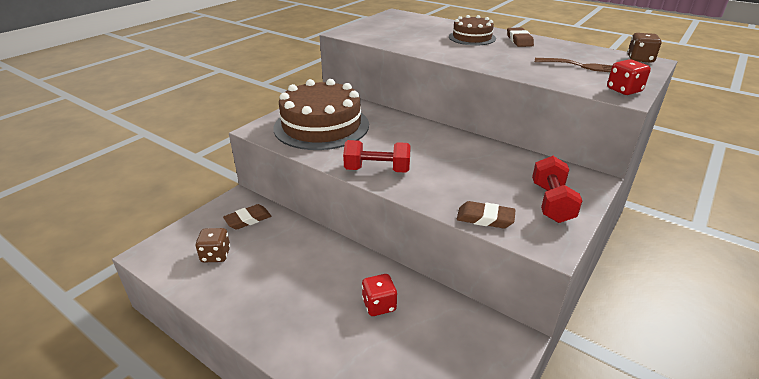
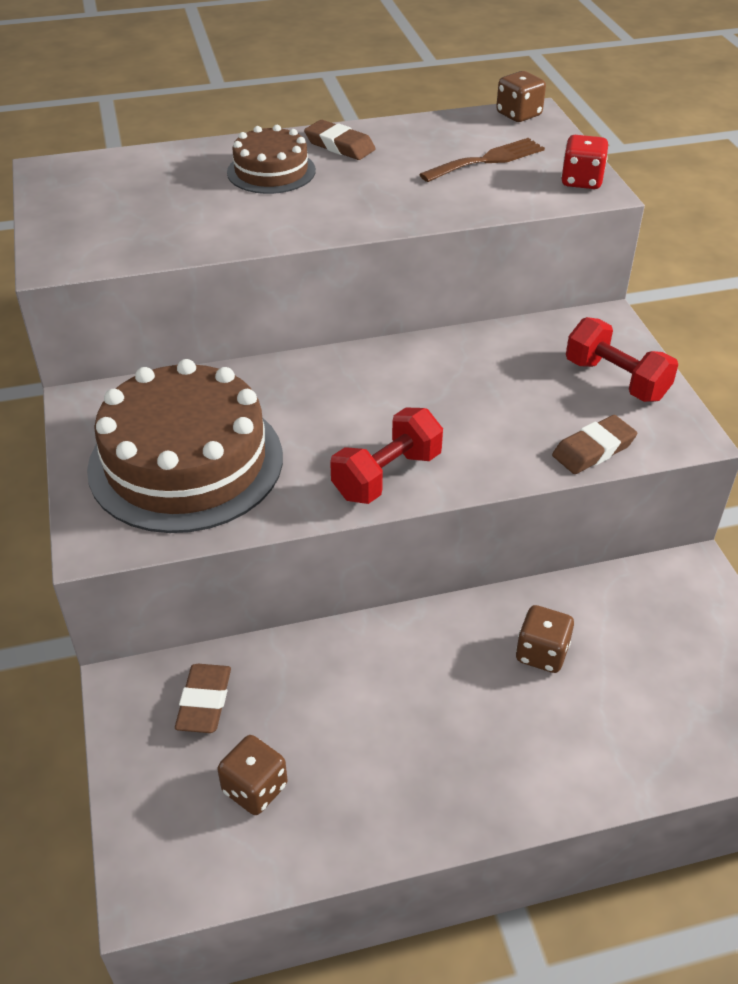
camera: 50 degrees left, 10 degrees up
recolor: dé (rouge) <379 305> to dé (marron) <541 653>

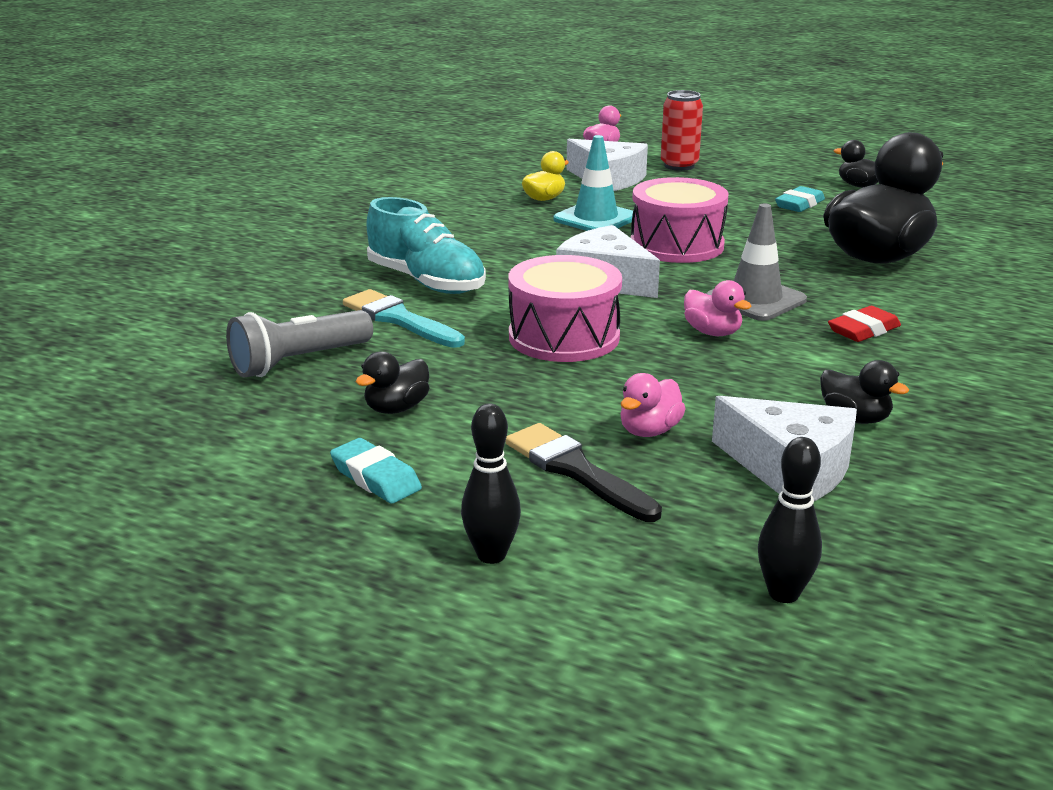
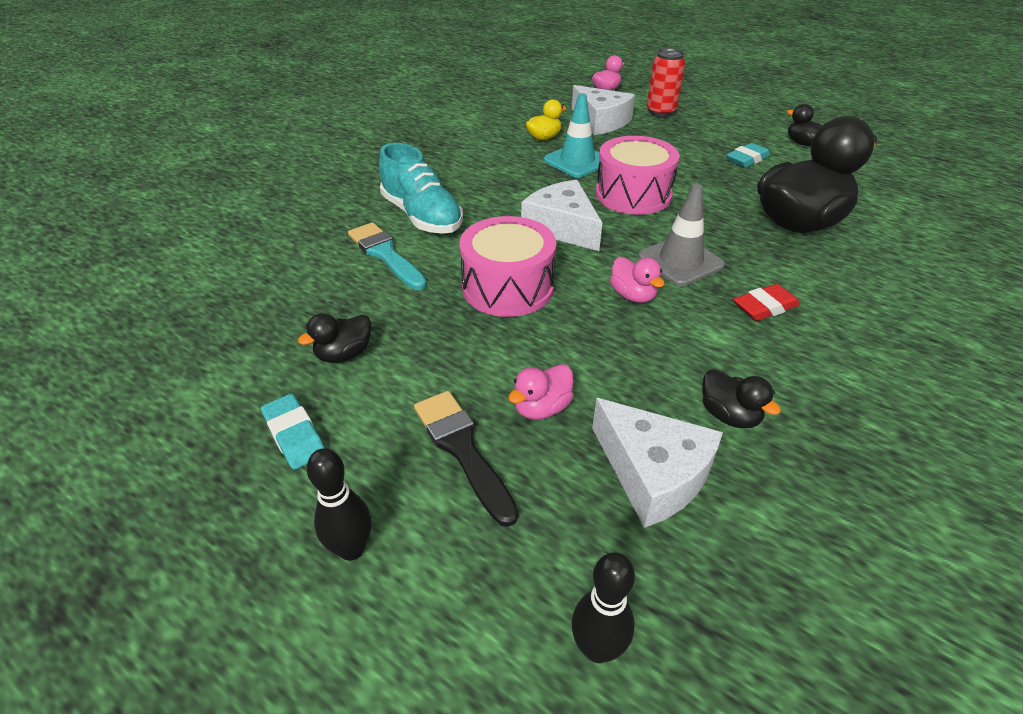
camera: 10 degrees right, 15 degrees up
delete: lampe de poche (gris) <298 362>

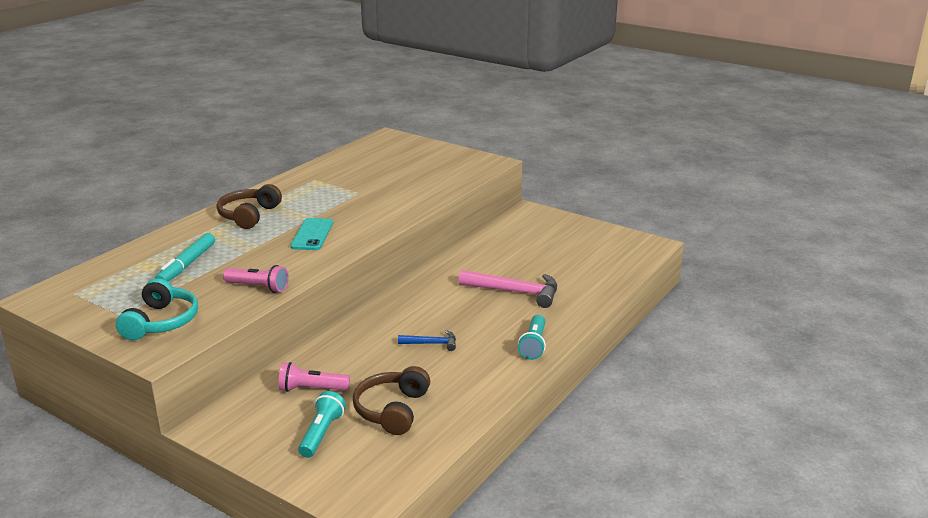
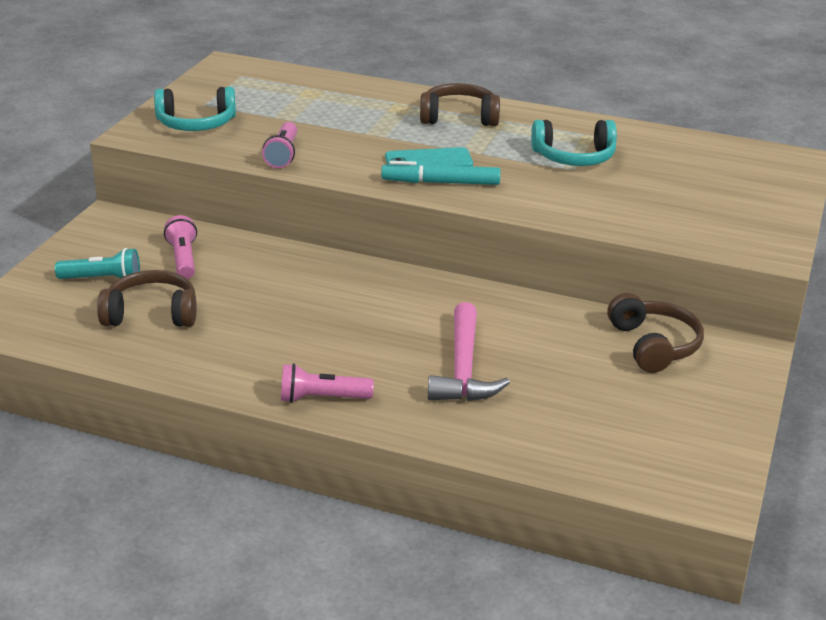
camera: 75 degrees right, 5 degrees up
delete: marteau (bleu) <432 343>
insert: casque audio (turquoise) <574 157>; casque audio (marron) <653 345>
move: feutre (turquoise) <187 265> to <440 183>
recolor: lampe de poche (turquoise) <534 345> to lampe de poche (rose) <322 398>

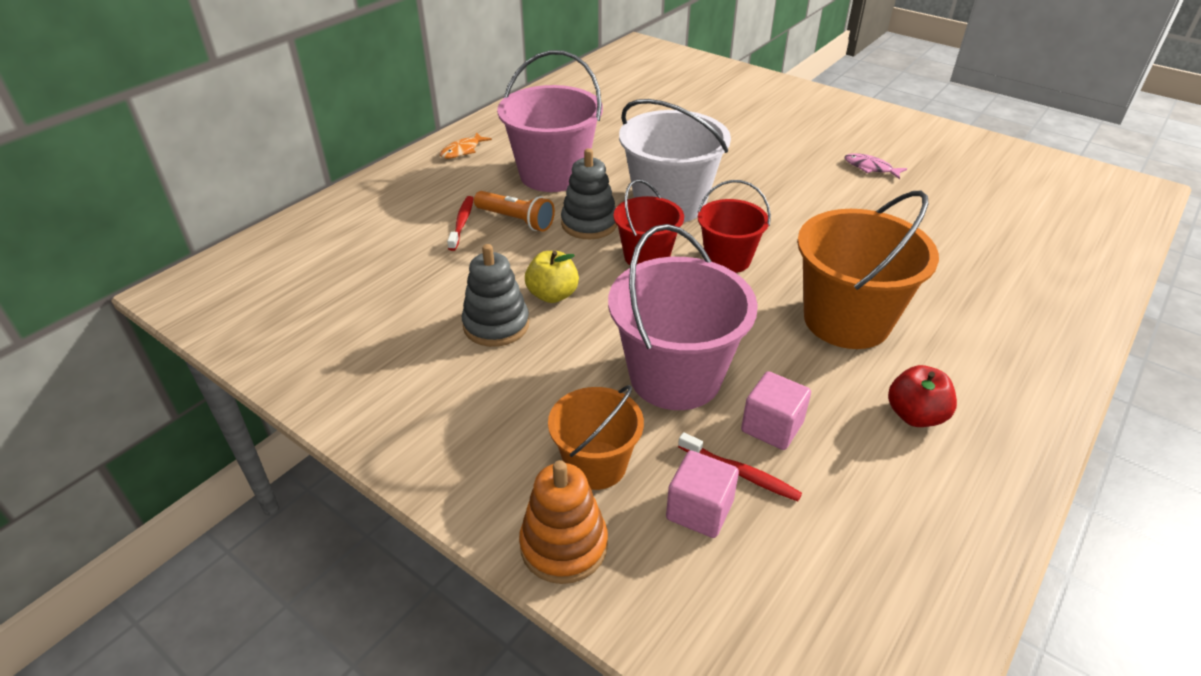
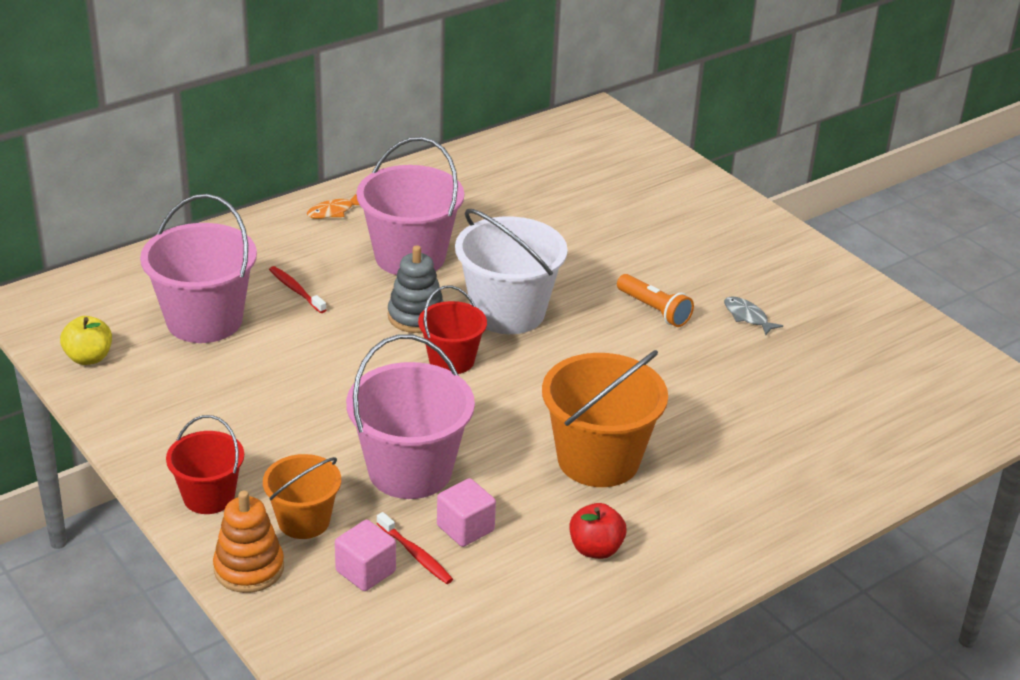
camera: 15 degrees right, 5 degrees down
delete: jouet à empiler (gris) <496 325>
insert: seau (rose) <204 320>
move: pomme (jaune) <552 295> to <89 358>; seau (rouge) <727 259> to <209 497>; lampe de poche (orange) <516 220> to <654 310>
recolor: poisson (rose) <870 168> to poisson (gris) <747 317>
rotate: brosse à dents (rouge) <462 223> = <296 290> 60 degrees counterclockwise

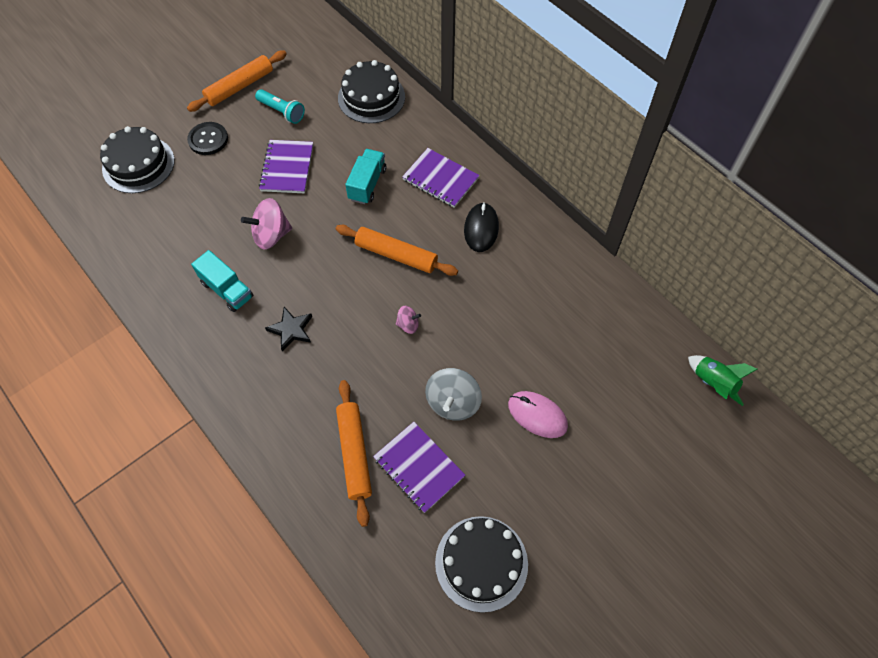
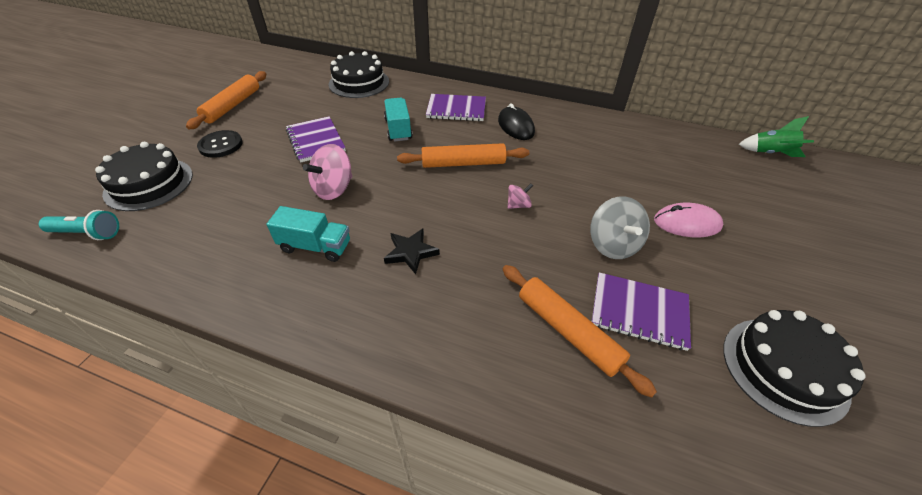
camera: 30 degrees left, 15 degrees down
move: lampe de poche (turquoise) <282 112> to <88 233>

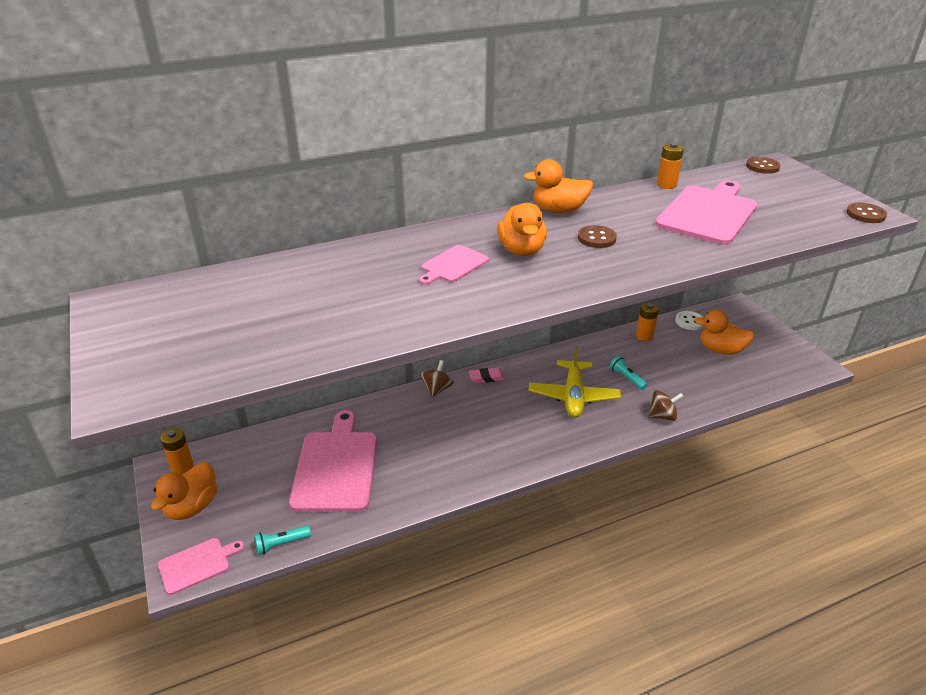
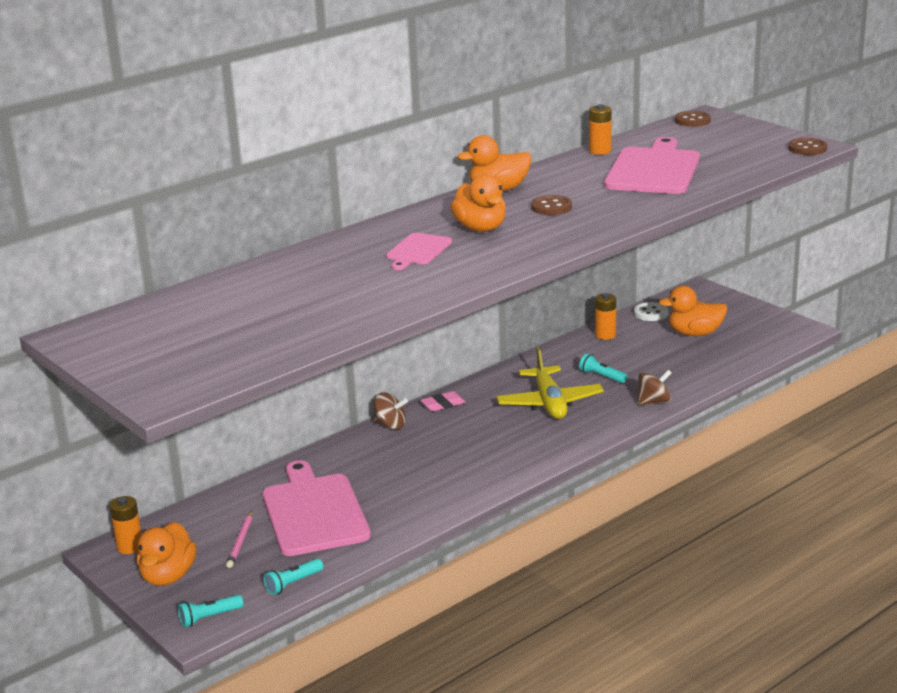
camera: 15 degrees left, 10 degrees down
insert: crayon (rose) <240 542>
replace: planche à découper (rose) <197 564> to lampe de poche (turquoise) <209 617>
rotate: toupie (marron) <437 389> = <390 425> 105 degrees clockwise

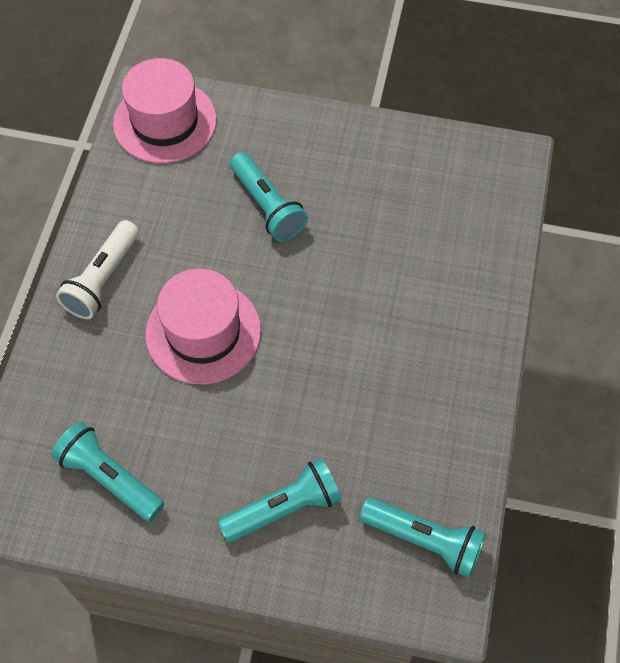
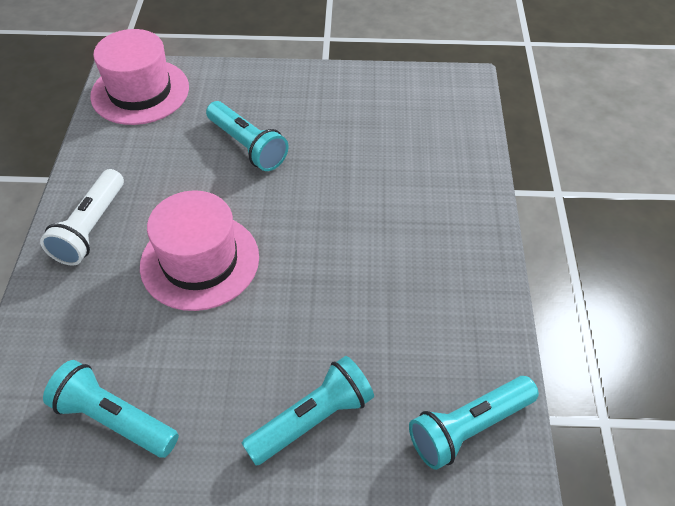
camera: 10 degrees left, 10 degrees down
rotate: lampe de poche (turquoise) <424 540> = <469 427> 135 degrees clockwise

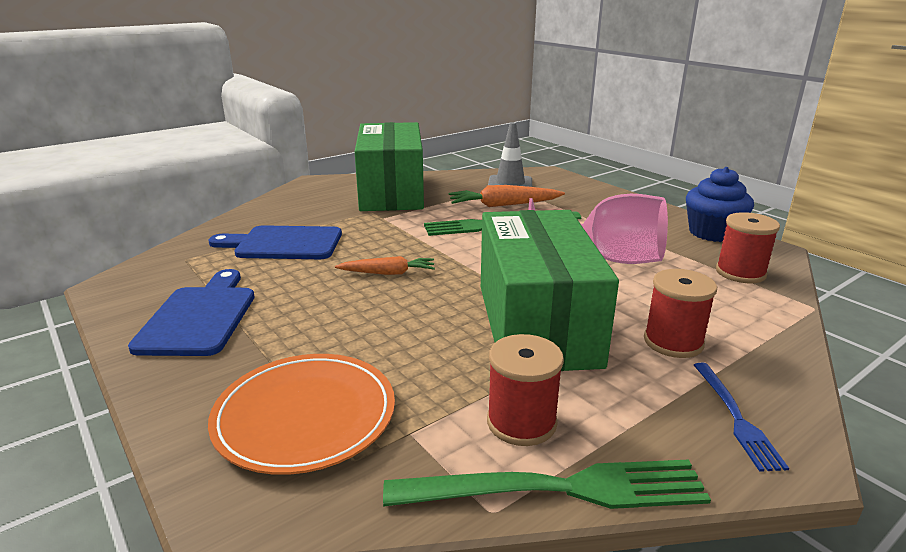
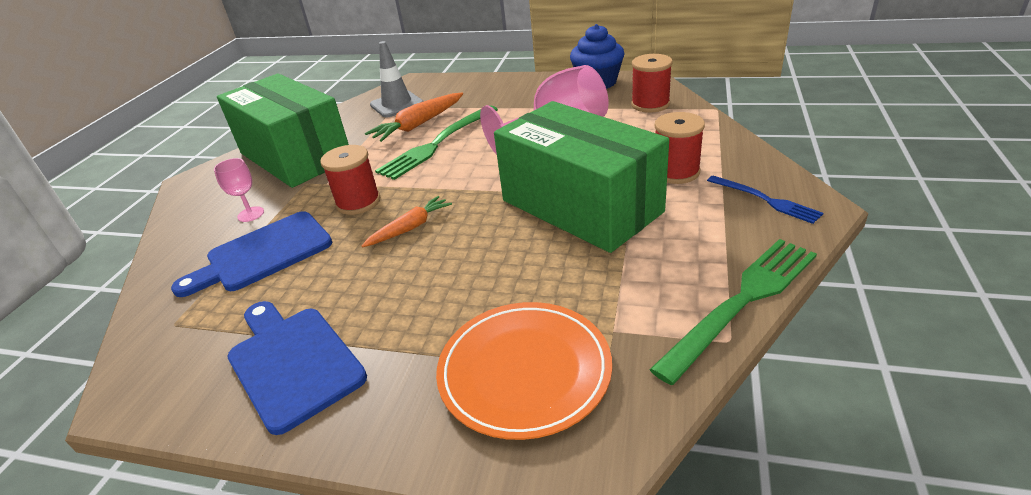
camera: 35 degrees left, 10 degrees up
insert: verre à pied (rose) <250 214>
move: bobine (rouge) <521 422> to <358 202>

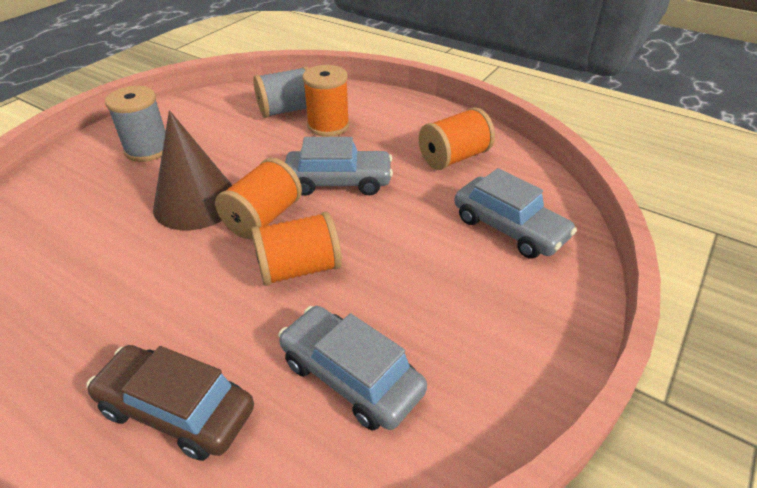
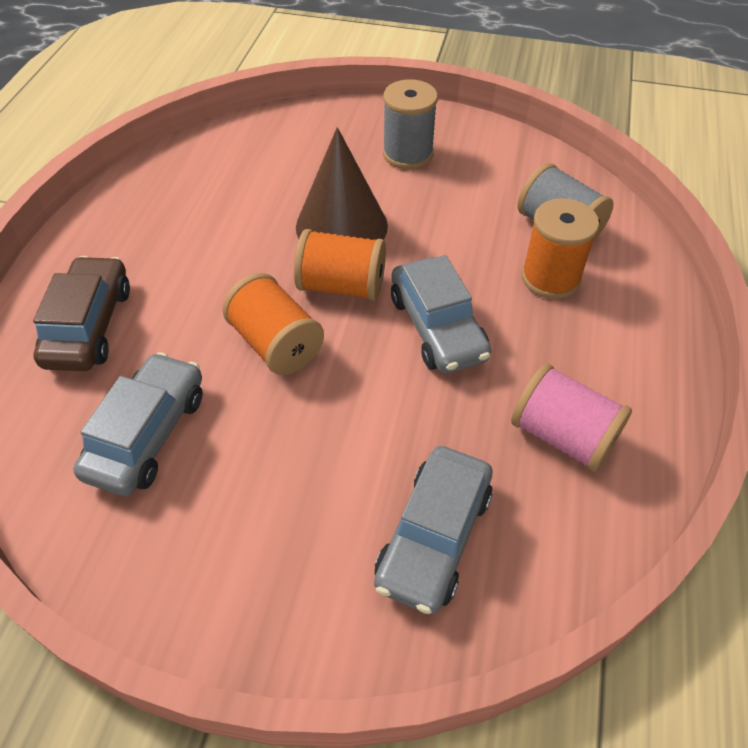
camera: 70 degrees right, 10 degrees up
recolor: bobine (orange) <454 158> to bobine (rose) <562 435>

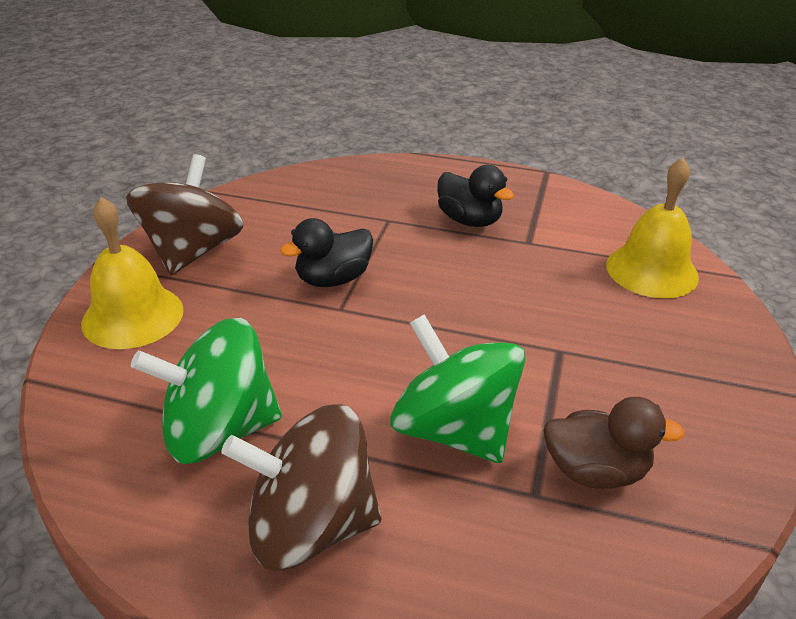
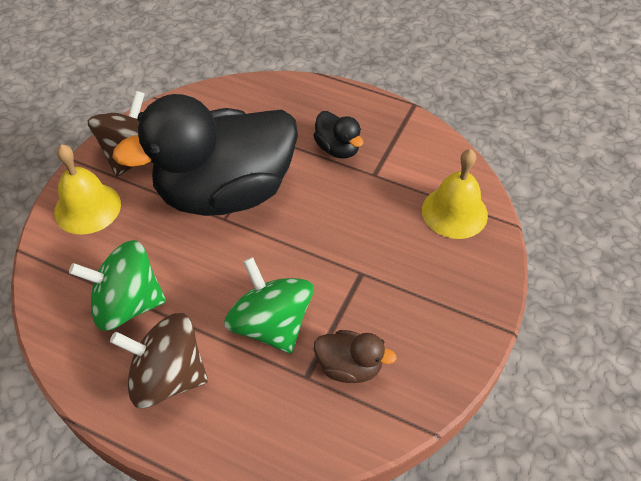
camera: 10 degrees right, 15 degrees up
resize: canard (noir) <333 279> = <225 192> x2.50

